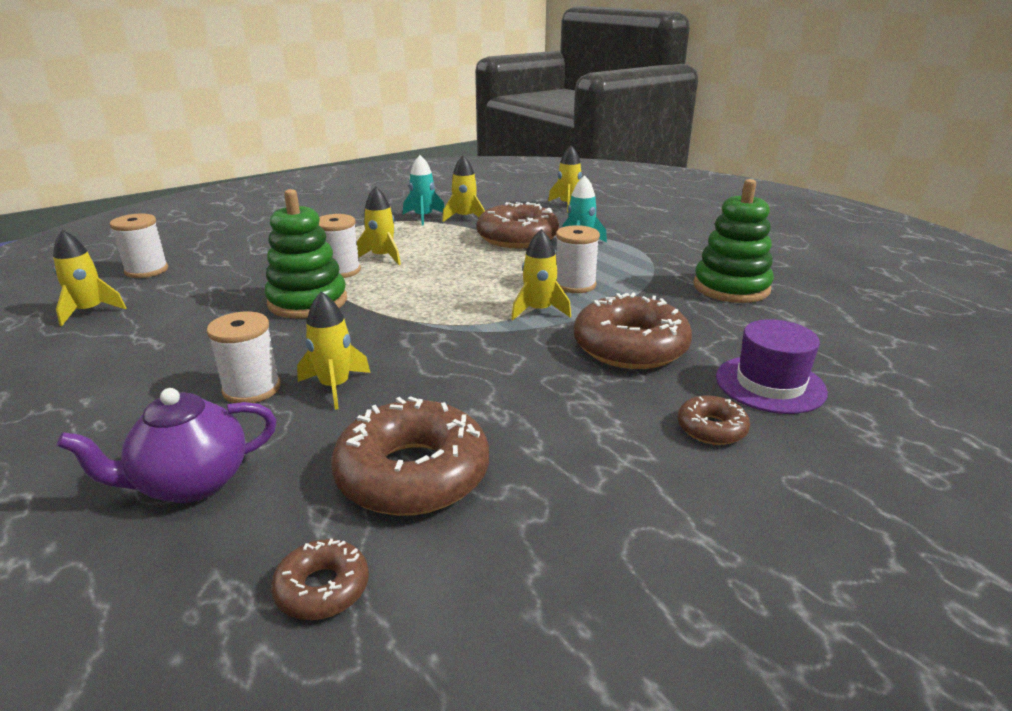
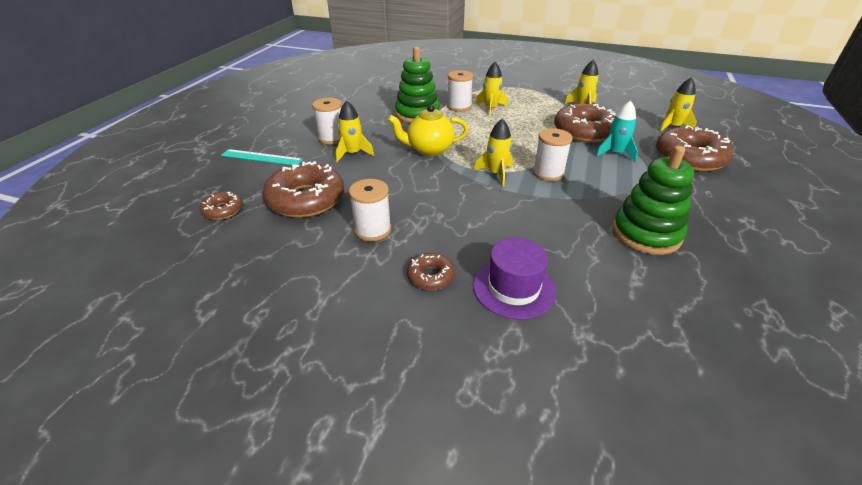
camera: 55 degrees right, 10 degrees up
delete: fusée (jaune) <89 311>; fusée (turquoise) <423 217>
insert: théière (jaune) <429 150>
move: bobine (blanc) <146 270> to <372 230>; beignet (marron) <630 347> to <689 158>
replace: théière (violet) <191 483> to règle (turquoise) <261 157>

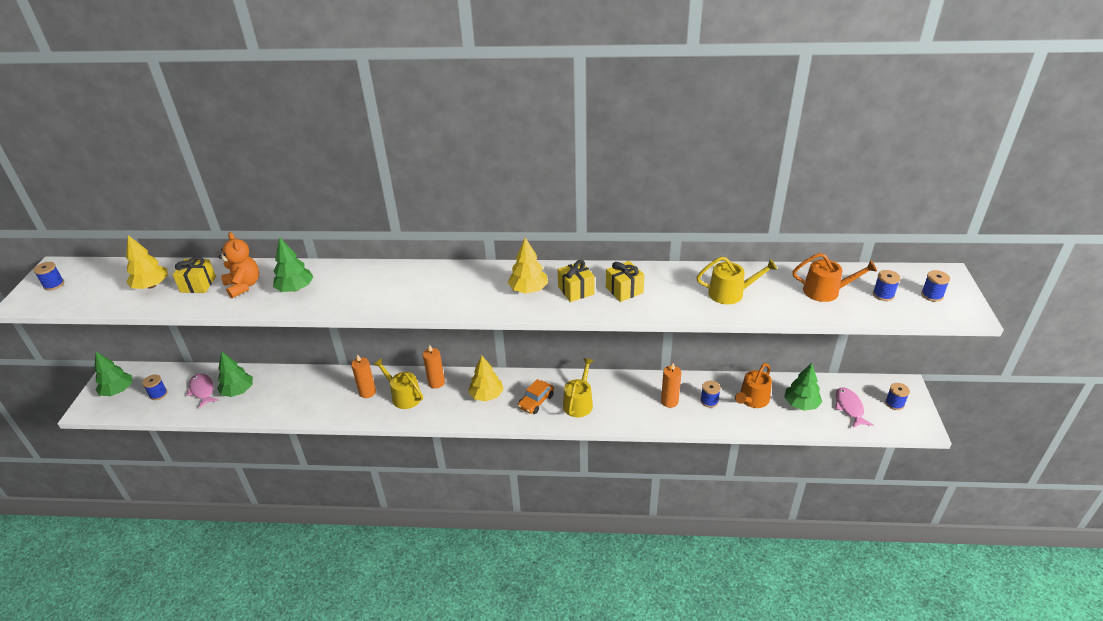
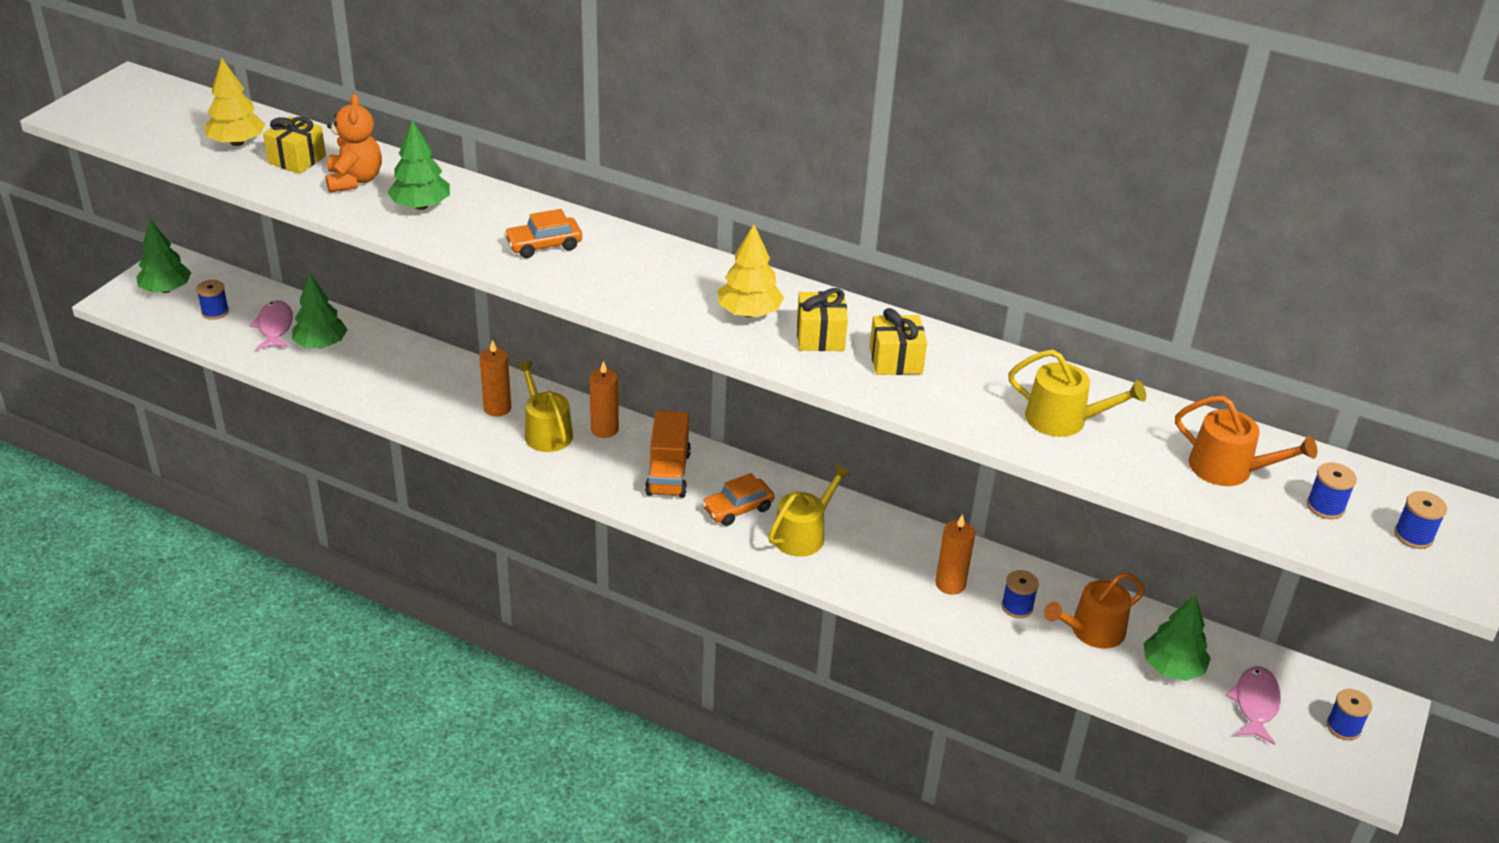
camera: 20 degrees right, 0 degrees up
delete: bobine (bleu) <54 284>
insert: voiture (orange) <544 245>
replace: arbre (jaune) <486 395> to camion (orange) <668 473>

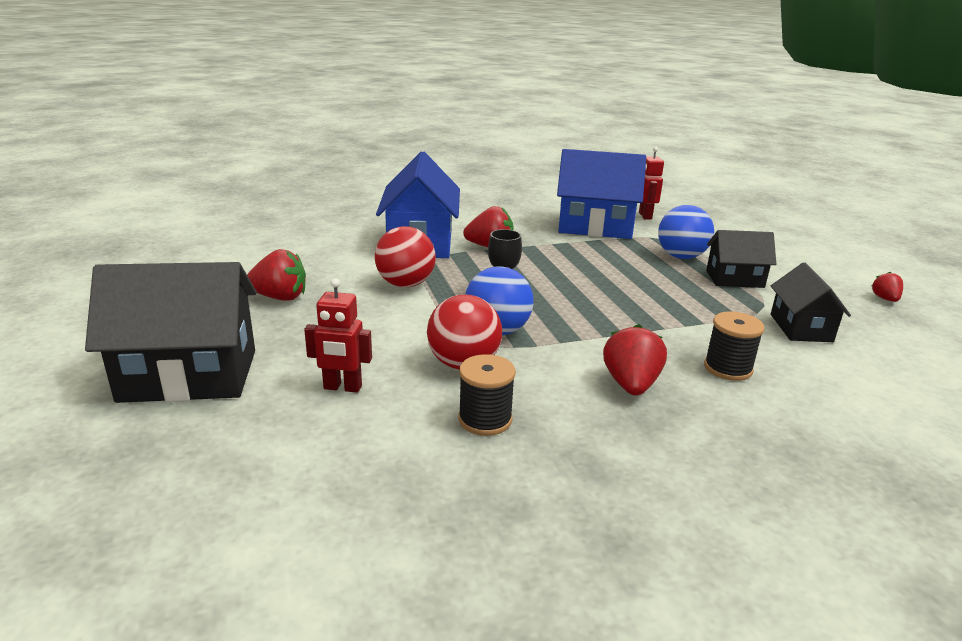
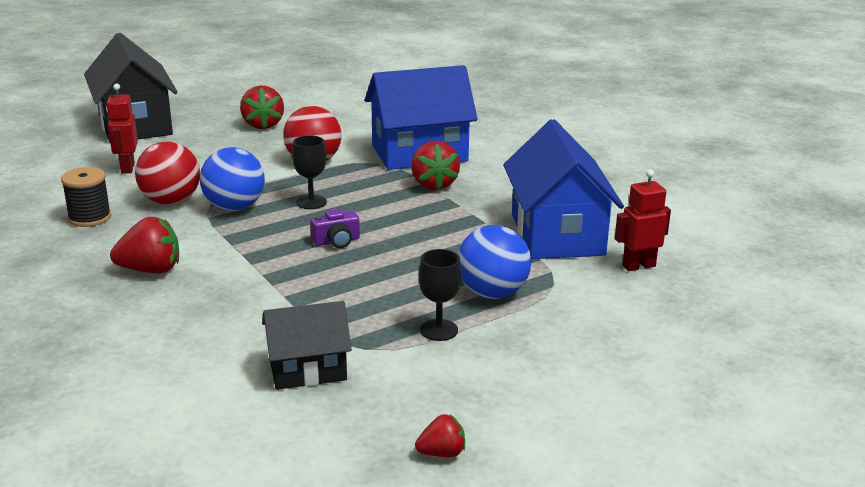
camera: 75 degrees right, 0 degrees up
delete: bobine (noir) <728 368>
insert: appareil photo (violet) <336 241>
replace: maison (noir) <734 279> to verre à pied (noir) <439 330>

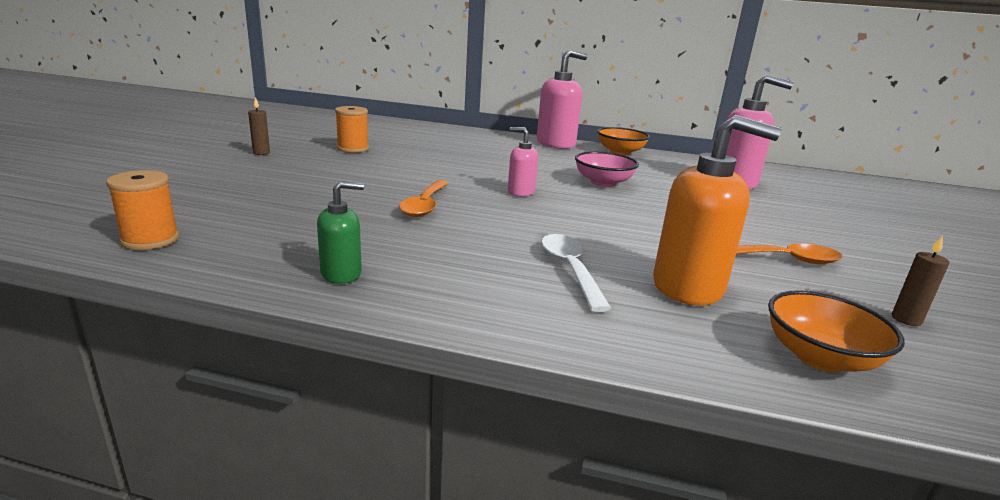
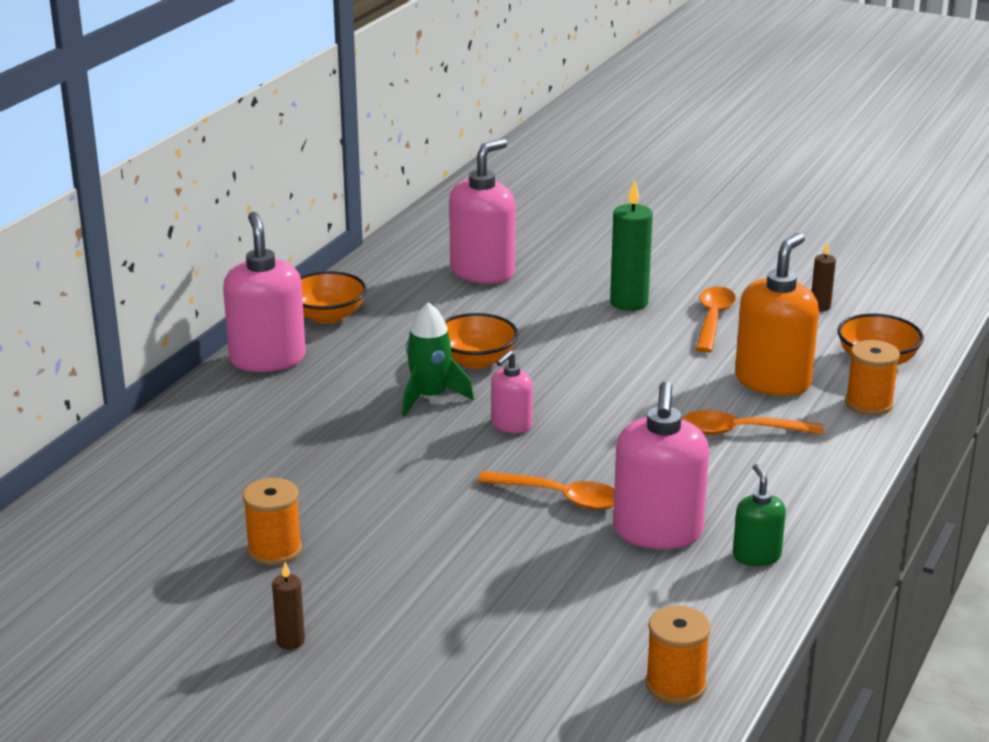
camera: 75 degrees left, 5 degrees up
insert: fusée (vert) <430 397>; bougie (vert) <629 303>; distributeur de savon (rose) <657 532>; bobine (orange) <869 404>
recolor: bol (rose) <603 183> to bol (orange) <476 360>; cuillère (blanc) <570 270> to cuillère (orange) <741 431>

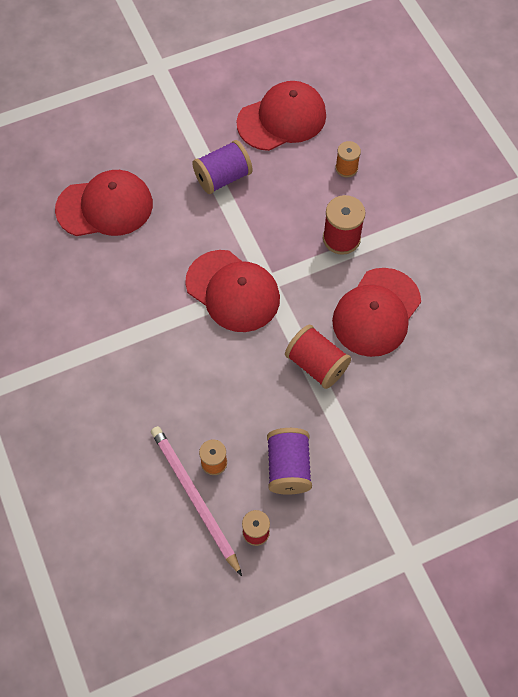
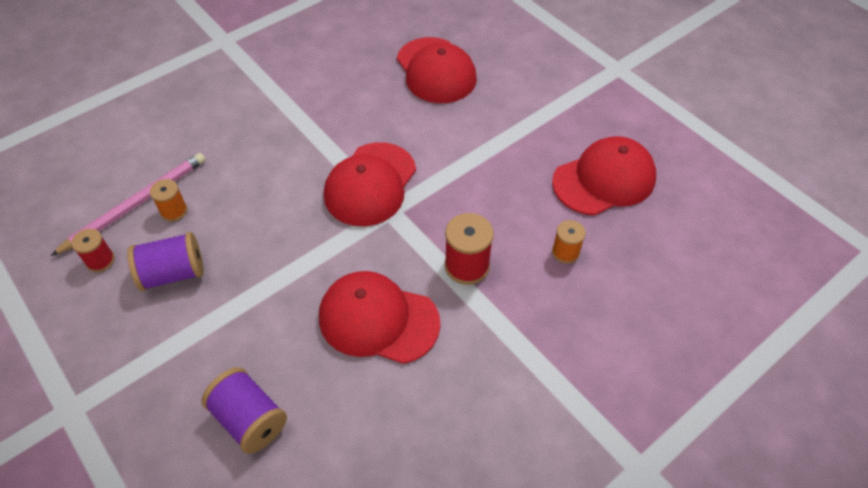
camera: 75 degrees right, 10 degrees down
delete: bobine (rouge) <316 364>
move: bobine (violet) <223 177> to <249 419>
rotate: casquette (rouge) <282 119> = <604 179> 75 degrees counterclockwise

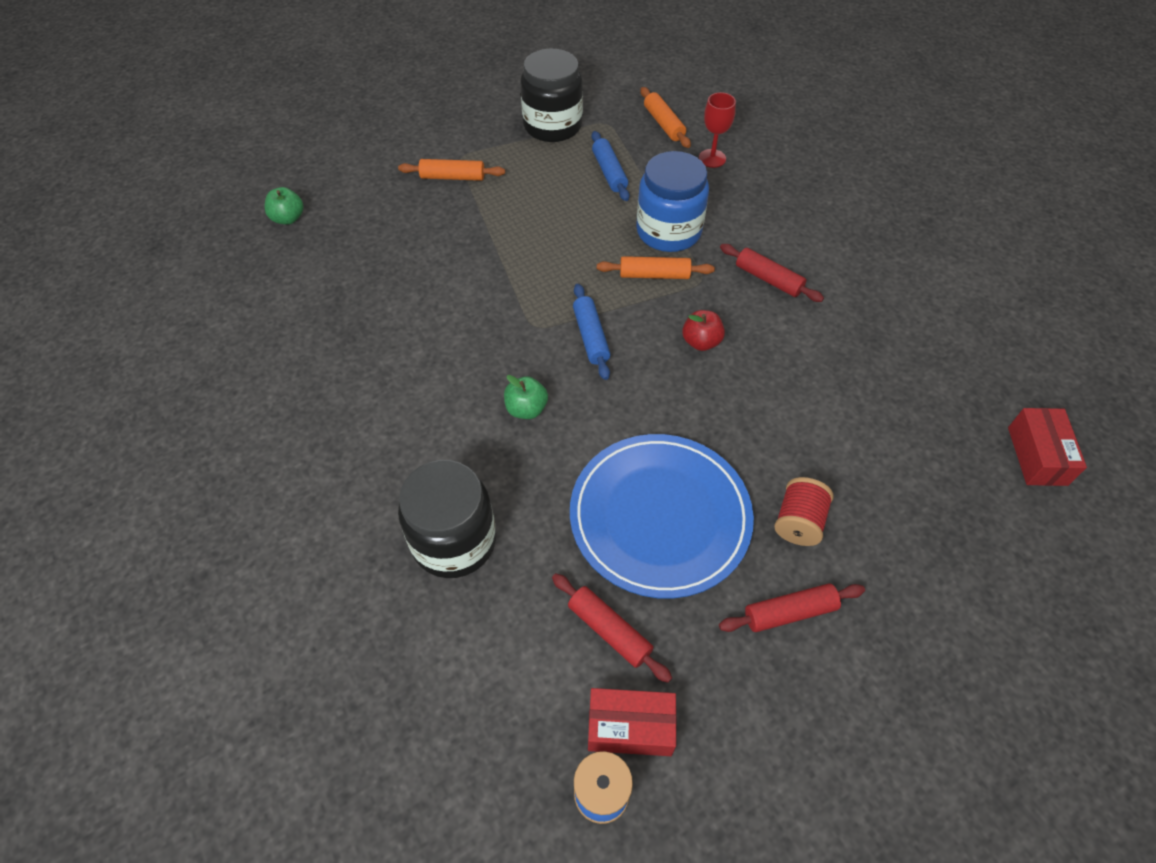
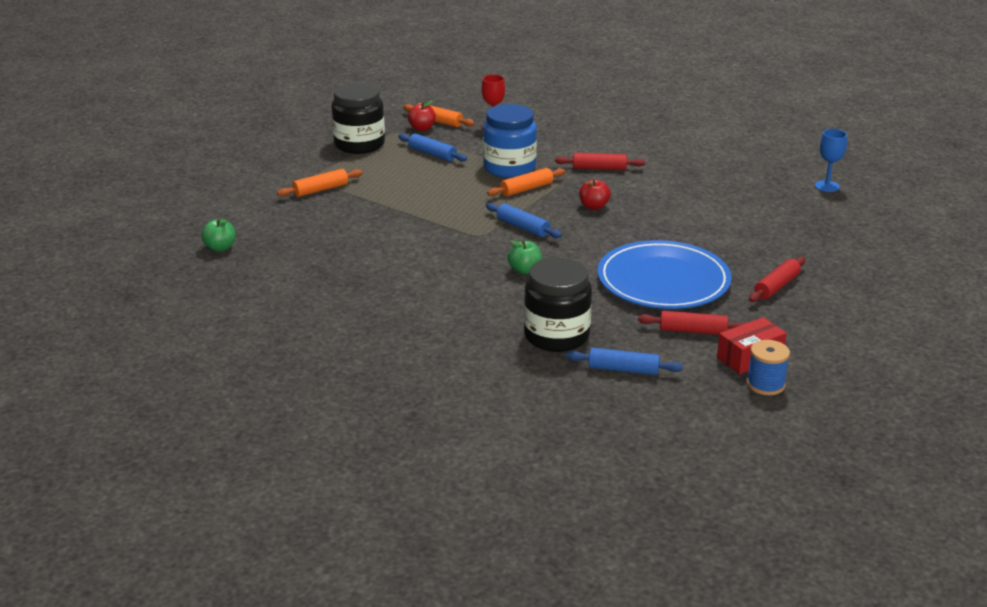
camera: 35 degrees left, 25 degrees down
delete: bobine (rouge) <798 522>
insert: pomme (rouge) <422 128>; rouleau à pâtisserie (bleu) <623 369>
replace: boîte (rouge) <1037 456> to verre à pied (bleu) <827 186>

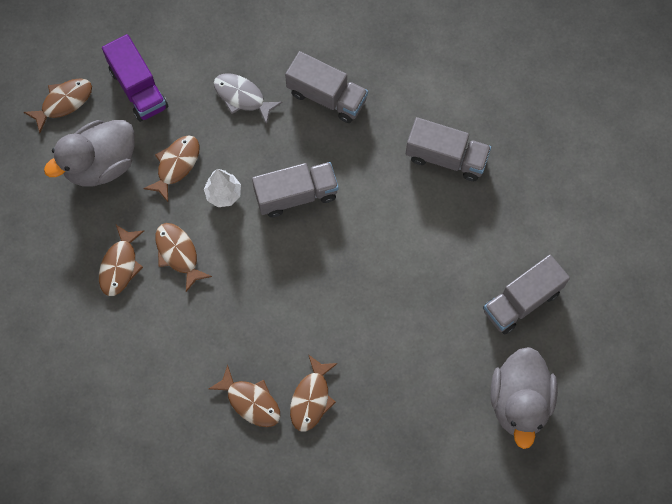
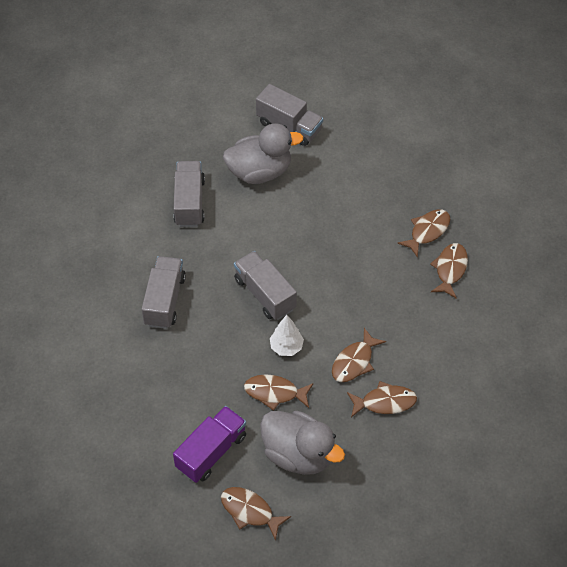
camera: 110 degrees left, 15 degrees down
delete: poisson (gris) <242 97>
move: canard (gris) <519 402> to <260 172>
rotate: poisson (marron) <311 398> = <427 231> 45 degrees counterclockwise

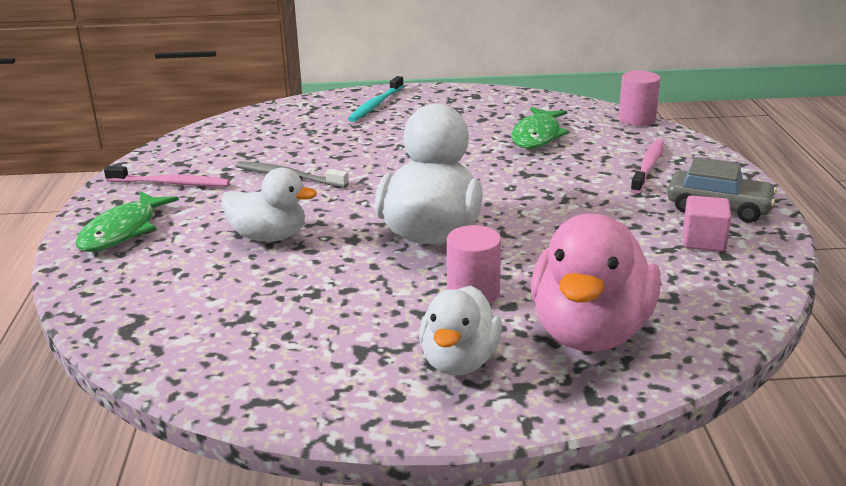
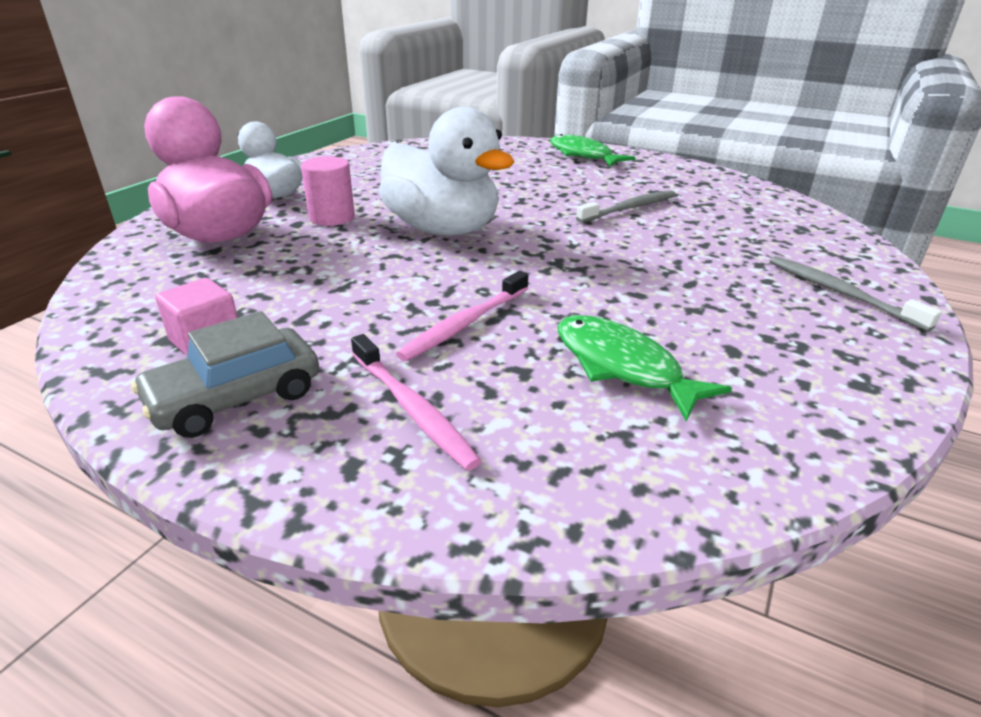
camera: 120 degrees right, 5 degrees up
delete: canard (blanc) <269 237>; cylindre (rose) <636 119>
move: brosse à dents (rose) <171 183> to <464 324>
recolor: brosse à dents (turquoise) <375 105> to brosse à dents (gris) <839 292>

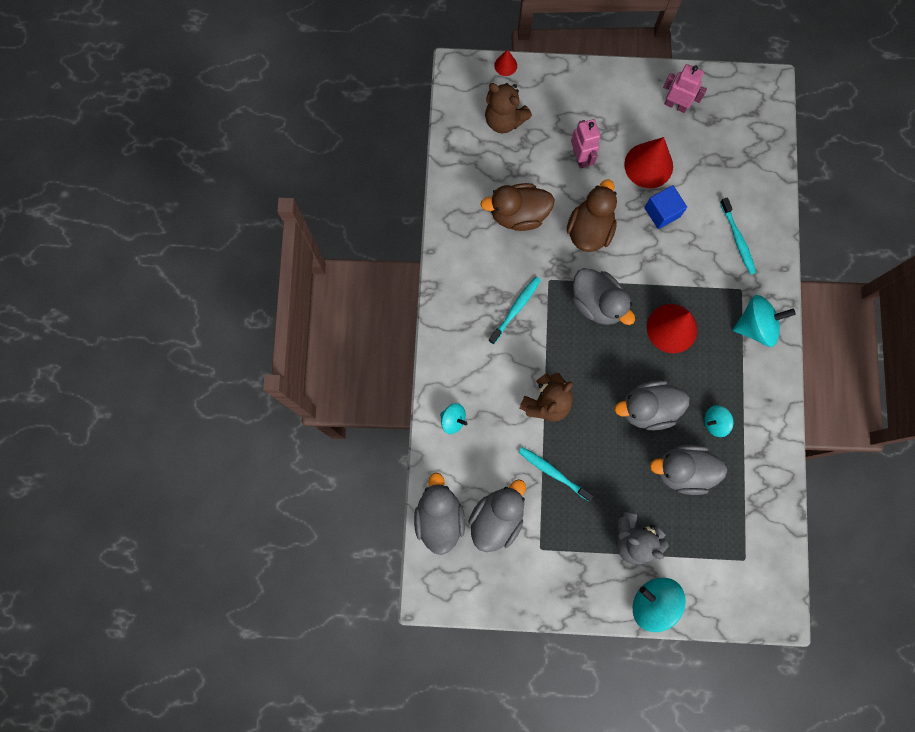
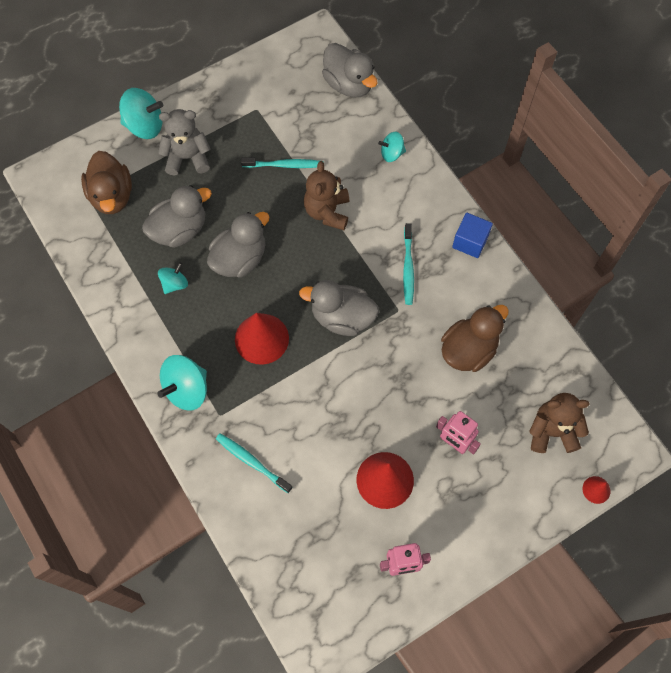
camera: 145 degrees right, 10 degrees down
delete: canard (gris) <497 518>
move: canard (marron) <589 230> to <112 196>; cube (bleu) <662 212> to <470 242>

